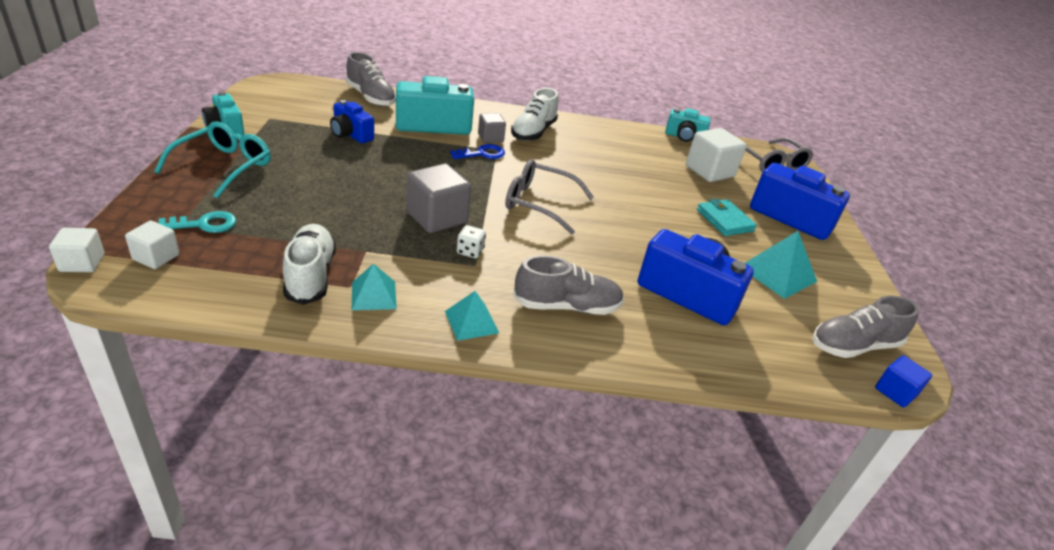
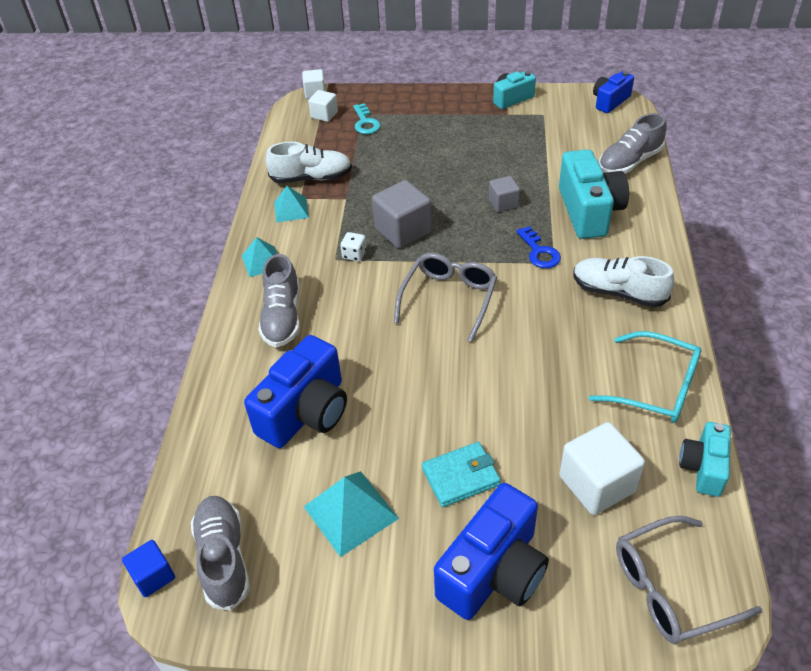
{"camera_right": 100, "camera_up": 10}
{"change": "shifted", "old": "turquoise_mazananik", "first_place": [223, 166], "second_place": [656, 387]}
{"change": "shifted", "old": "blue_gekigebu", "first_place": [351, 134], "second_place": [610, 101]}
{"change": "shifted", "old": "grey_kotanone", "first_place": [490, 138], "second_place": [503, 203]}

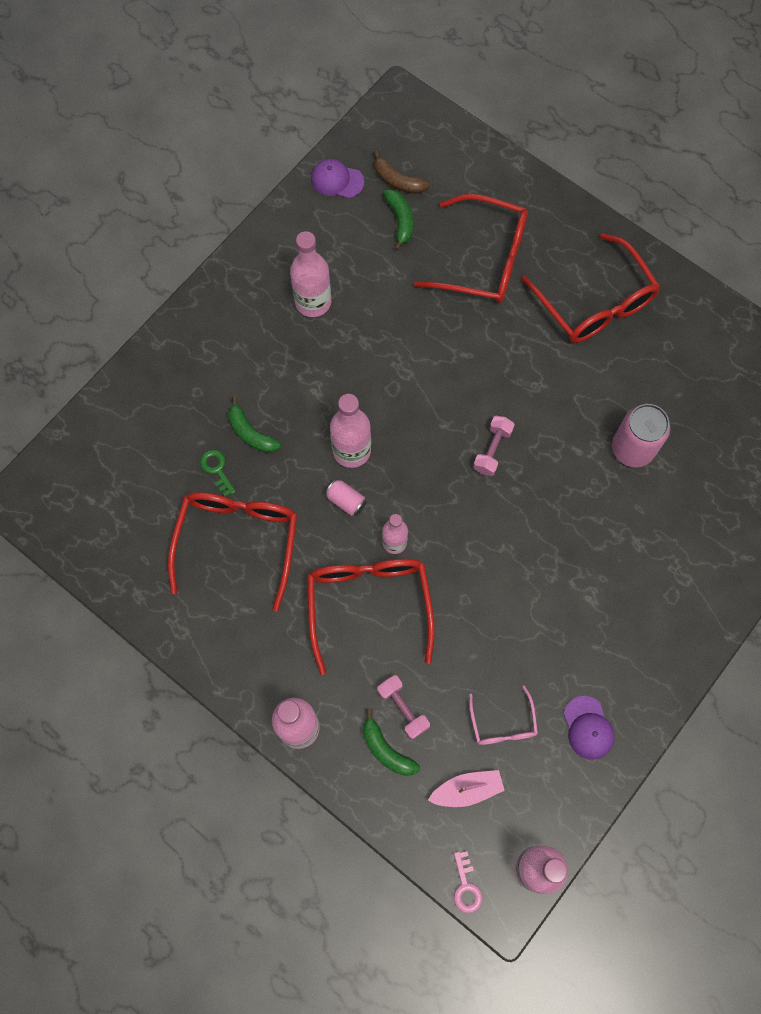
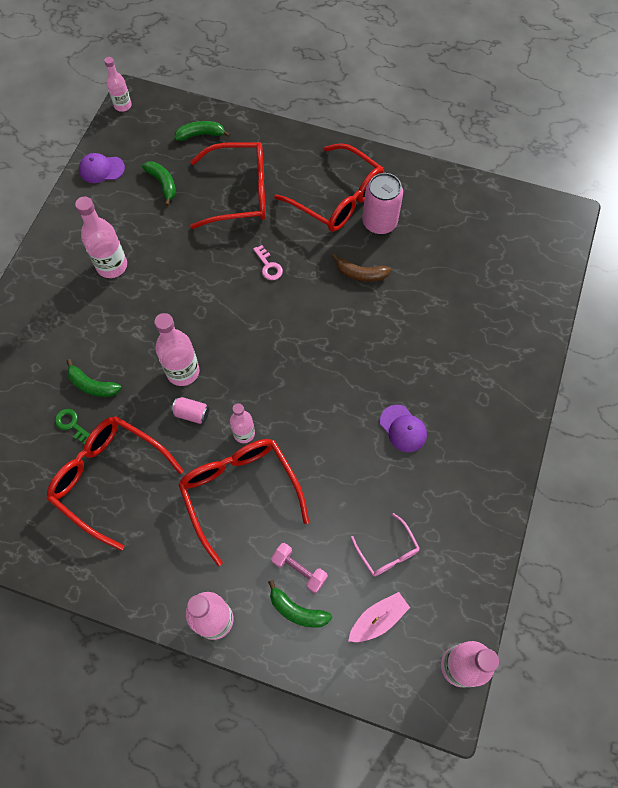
{"camera_right": -20, "camera_up": -5}
{"change": "rotated", "old": "red_mazananik", "first_place": [237, 541], "second_place": [109, 478], "degrees": -45}
{"change": "shifted", "old": "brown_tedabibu", "first_place": [397, 181], "second_place": [360, 274]}
{"change": "shifted", "old": "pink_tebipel", "first_place": [466, 886], "second_place": [268, 266]}
{"change": "gone", "old": "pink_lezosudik", "first_place": [492, 450]}
{"change": "shifted", "old": "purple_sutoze", "first_place": [588, 728], "second_place": [403, 428]}
{"change": "shifted", "old": "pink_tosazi", "first_place": [632, 448], "second_place": [379, 222]}
{"change": "new", "new": "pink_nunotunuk", "second_place": [123, 105]}
{"change": "new", "new": "green_tedabibu", "second_place": [201, 135]}

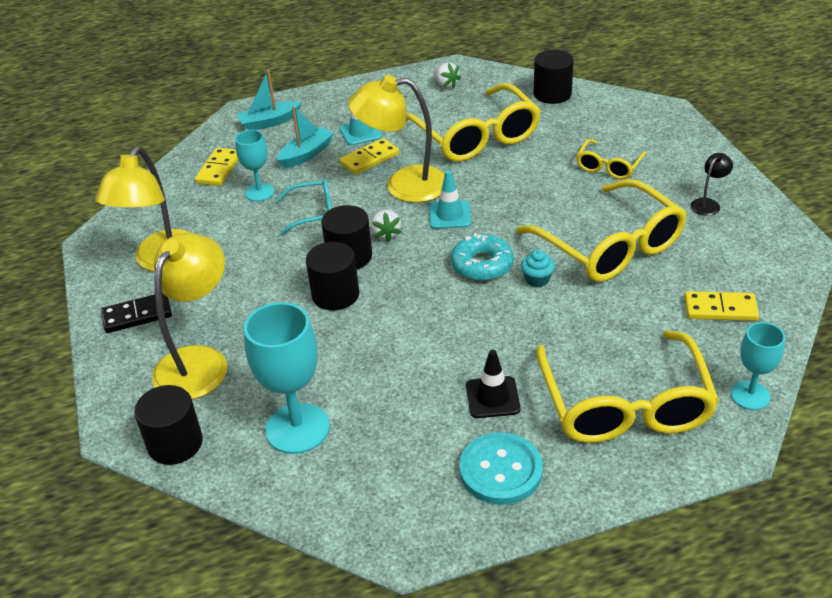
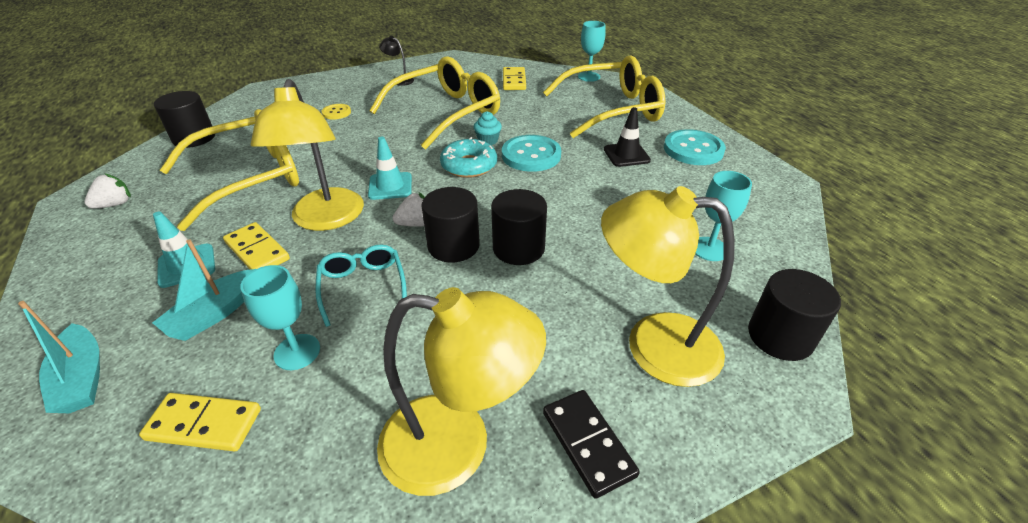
{"camera_right": -100, "camera_up": 0}
{"change": "scaled", "old": "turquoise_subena", "first_place": [297, 428], "second_place": [709, 249], "factor": 0.59}
{"change": "rotated", "old": "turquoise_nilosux", "first_place": [306, 154], "second_place": [214, 314], "degrees": -90}
{"change": "swapped", "old": "yellow_mazananik", "new": "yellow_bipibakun", "first_place": [608, 166], "second_place": [336, 113]}
{"change": "new", "new": "turquoise_bipibakun", "second_place": [531, 155]}

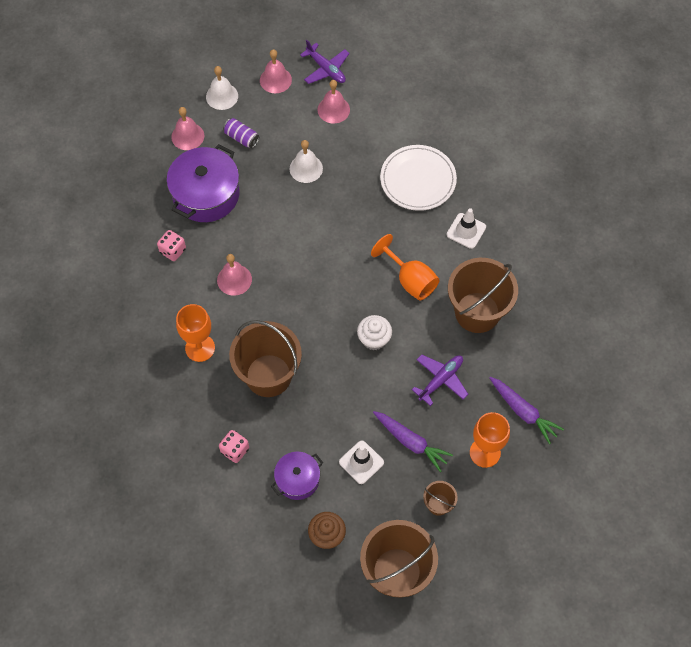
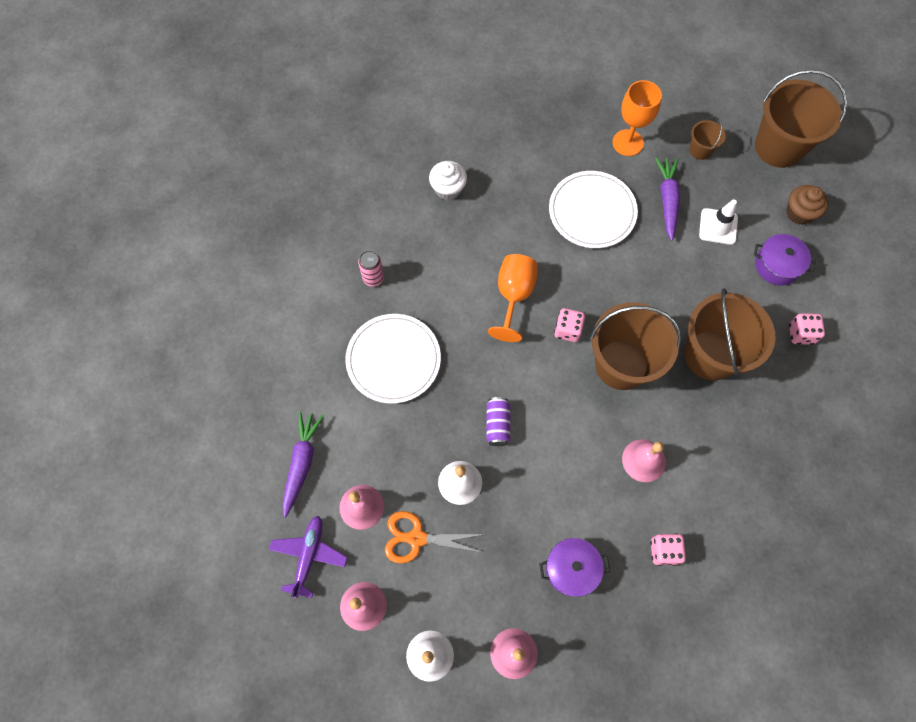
{"camera_right": -125, "camera_up": 5}
{"change": "scaled", "old": "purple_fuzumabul", "first_place": [206, 194], "second_place": [571, 569], "factor": 0.58}
{"change": "gone", "old": "orange_subena", "first_place": [200, 348]}
{"change": "shifted", "old": "purple_tosazi", "first_place": [241, 138], "second_place": [497, 424]}
{"change": "shifted", "old": "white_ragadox", "first_place": [374, 339], "second_place": [448, 189]}
{"change": "swapped", "old": "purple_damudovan", "new": "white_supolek", "first_place": [441, 380], "second_place": [592, 211]}
{"change": "gone", "old": "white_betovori", "first_place": [466, 231]}
{"change": "shifted", "old": "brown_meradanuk", "first_place": [477, 312], "second_place": [621, 364]}
{"change": "shifted", "old": "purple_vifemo", "first_place": [523, 412], "second_place": [302, 463]}
{"change": "new", "new": "pink_tosazi", "second_place": [373, 278]}
{"change": "new", "new": "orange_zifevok", "second_place": [417, 538]}
{"change": "new", "new": "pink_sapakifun", "second_place": [567, 330]}

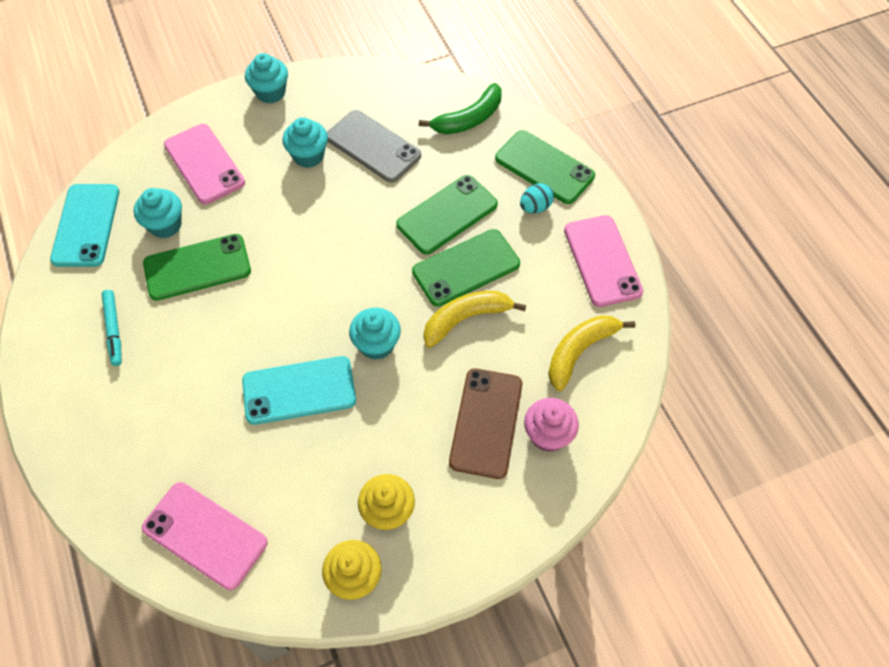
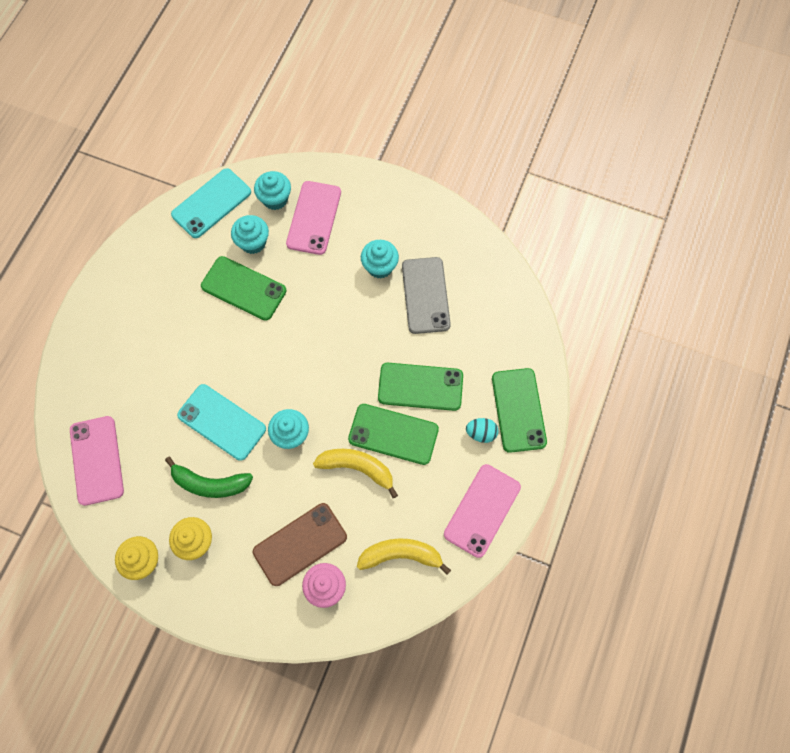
{"camera_right": 45, "camera_up": 10}
{"change": "gone", "old": "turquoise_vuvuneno", "first_place": [114, 330]}
{"change": "shifted", "old": "turquoise_ragadox", "first_place": [270, 92], "second_place": [275, 199]}
{"change": "shifted", "old": "green_tedabibu", "first_place": [469, 119], "second_place": [210, 483]}

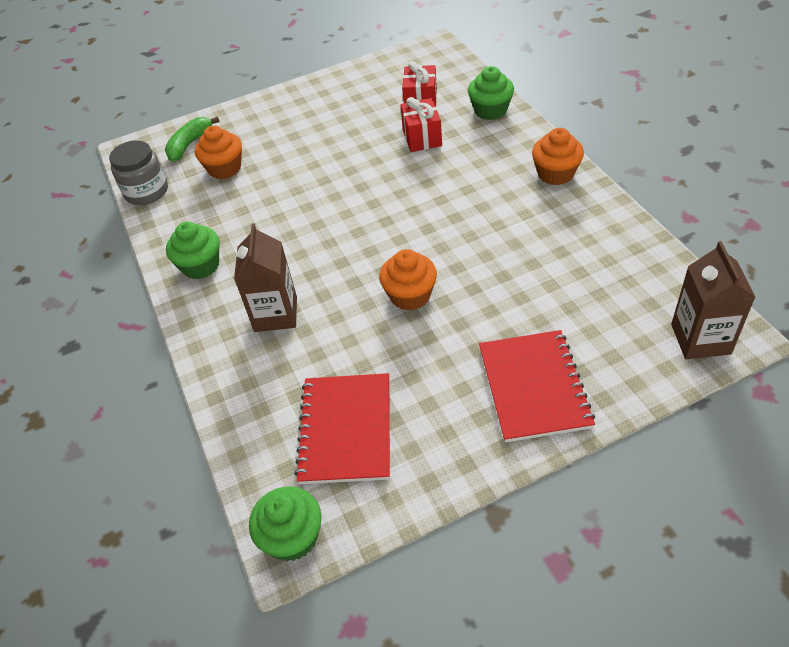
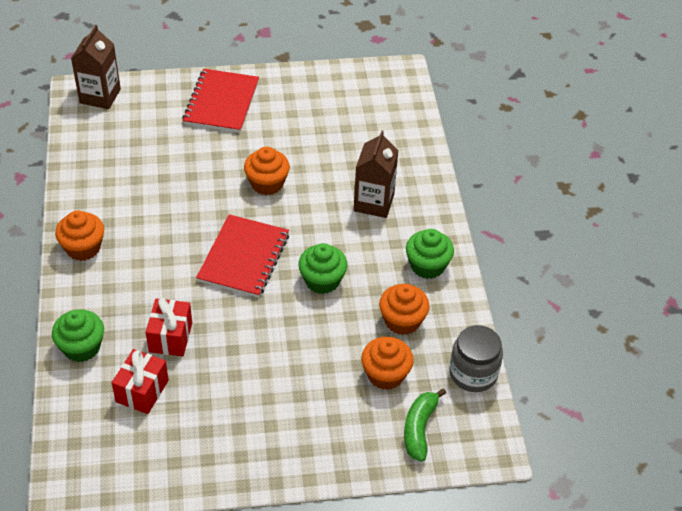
{"camera_right": -170, "camera_up": 0}
{"change": "rotated", "old": "green_tedabibu", "first_place": [189, 144], "second_place": [419, 428], "degrees": 150}
{"change": "shifted", "old": "green_ragadox", "first_place": [292, 537], "second_place": [322, 280]}
{"change": "shifted", "old": "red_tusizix", "first_place": [346, 429], "second_place": [243, 258]}
{"change": "new", "new": "orange_ragadox", "second_place": [402, 321]}

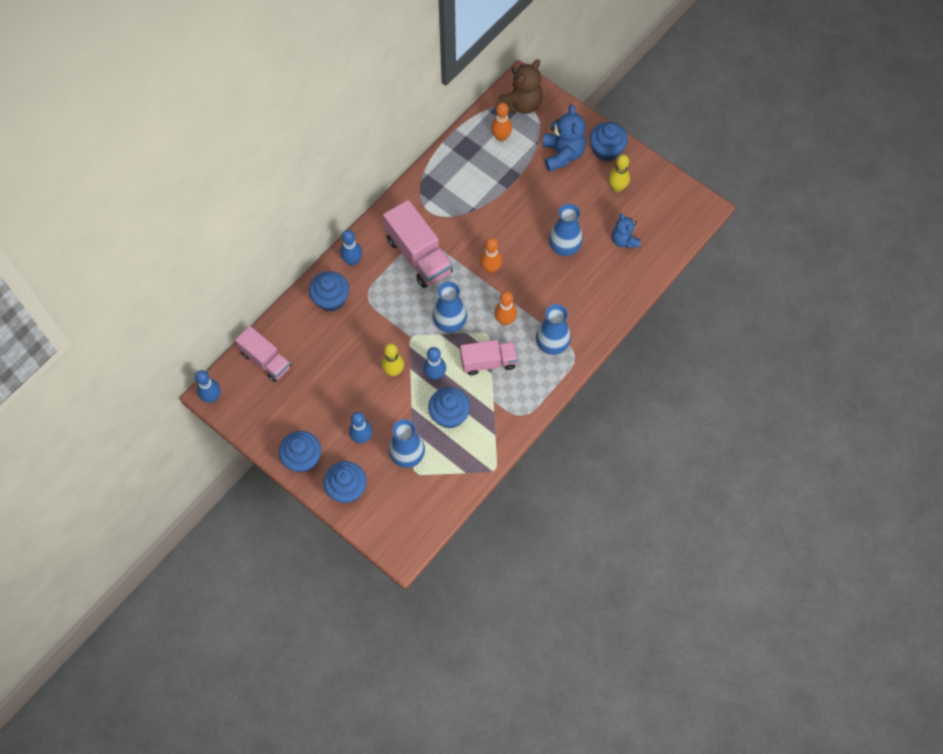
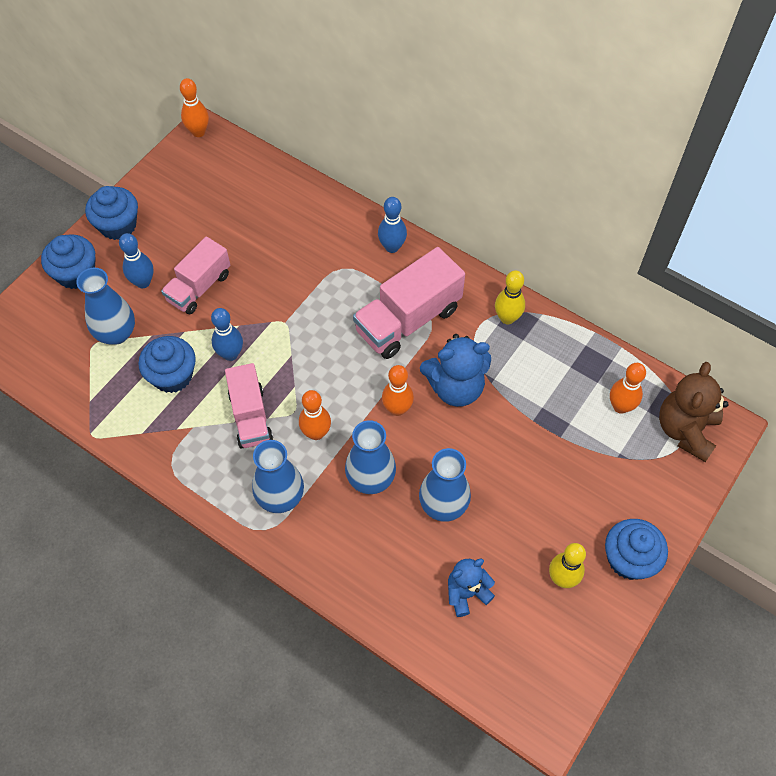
{"camera_right": 85, "camera_up": -5}
{"change": "repainted", "old": "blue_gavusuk", "new": "orange_gavusuk", "first_place": [212, 397], "second_place": [198, 132]}
{"change": "shifted", "old": "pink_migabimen", "first_place": [266, 360], "second_place": [199, 287]}
{"change": "gone", "old": "blue_ragadox", "first_place": [331, 299]}
{"change": "shifted", "old": "yellow_gavusuk", "first_place": [393, 371], "second_place": [507, 318]}
{"change": "shifted", "old": "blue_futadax", "first_place": [450, 323], "second_place": [370, 479]}
{"change": "rotated", "old": "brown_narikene", "first_place": [521, 104], "second_place": [685, 430], "degrees": 75}
{"change": "shifted", "old": "blue_narikene", "first_place": [562, 154], "second_place": [455, 387]}

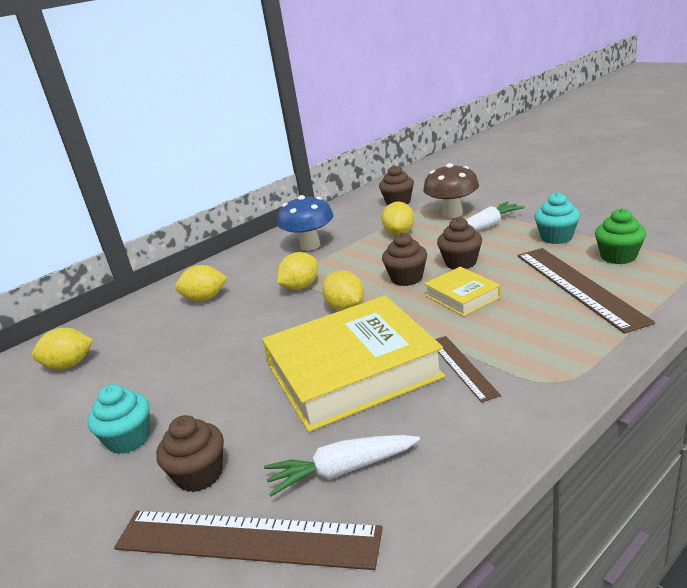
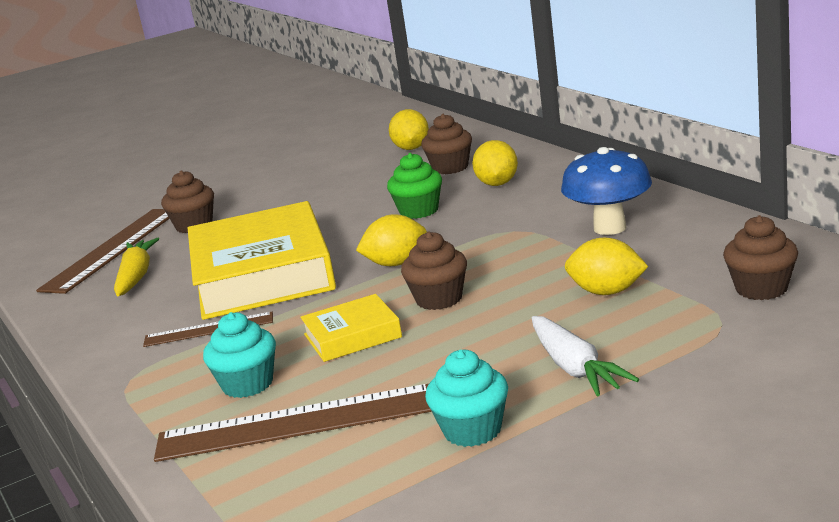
{"camera_right": 100, "camera_up": -5}
{"change": "shifted", "old": "turquoise_ragadox", "first_place": [129, 439], "second_place": [247, 384]}
{"change": "repainted", "old": "white_vifemo", "new": "yellow_vifemo", "first_place": [341, 470], "second_place": [136, 276]}
{"change": "gone", "old": "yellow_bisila", "first_place": [301, 287]}
{"change": "gone", "old": "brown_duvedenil", "first_place": [452, 214]}
{"change": "shifted", "old": "brown_ragadox", "first_place": [460, 262], "second_place": [450, 168]}
{"change": "shifted", "old": "green_ragadox", "first_place": [618, 256], "second_place": [419, 211]}

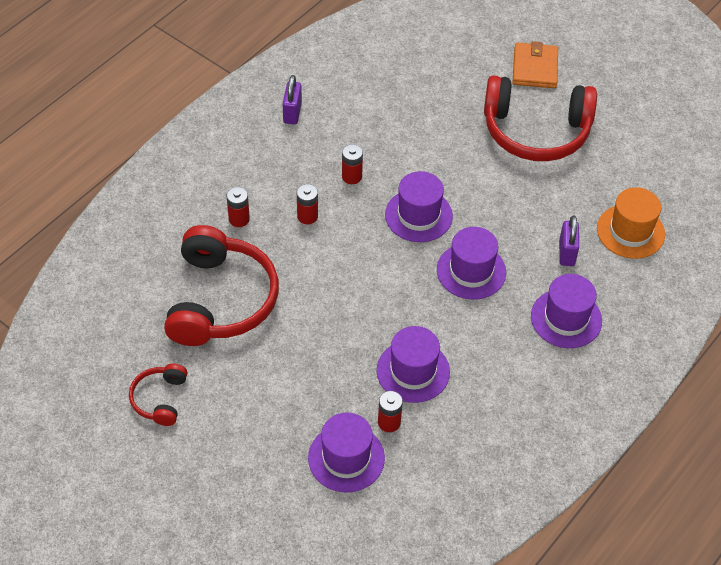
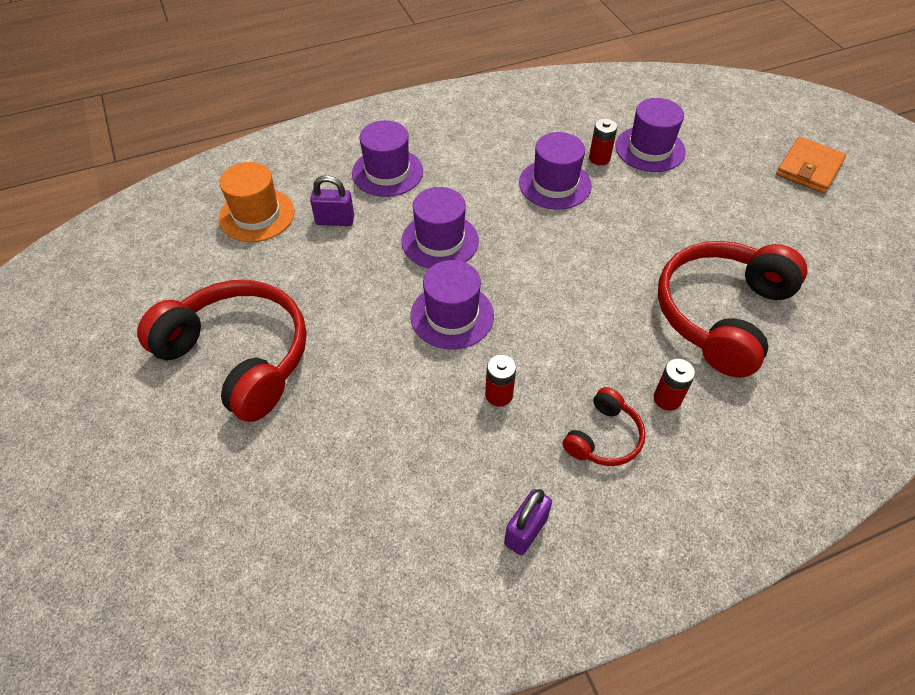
{"camera_right": -150, "camera_up": 0}
{"change": "shifted", "old": "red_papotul", "first_place": [160, 399], "second_place": [603, 437]}
{"change": "gone", "old": "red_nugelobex", "first_place": [307, 216]}
{"change": "shifted", "old": "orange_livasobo", "first_place": [535, 68], "second_place": [808, 168]}
{"change": "rotated", "old": "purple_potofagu", "first_place": [566, 253], "second_place": [335, 221], "degrees": 60}

